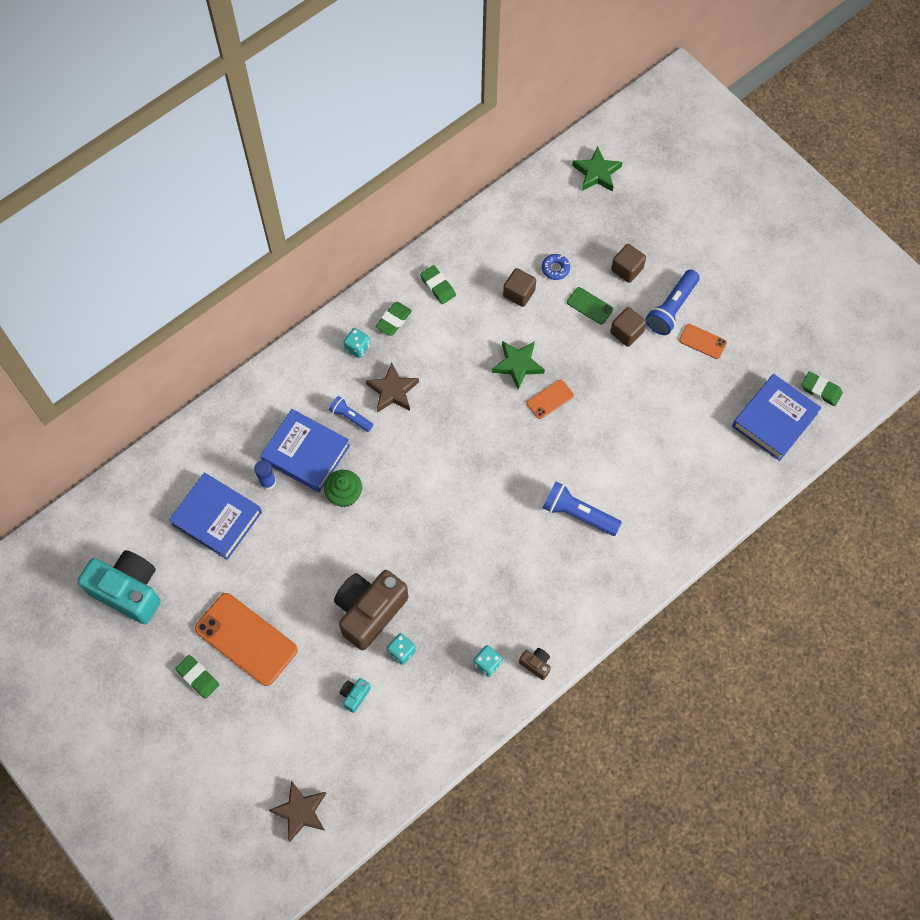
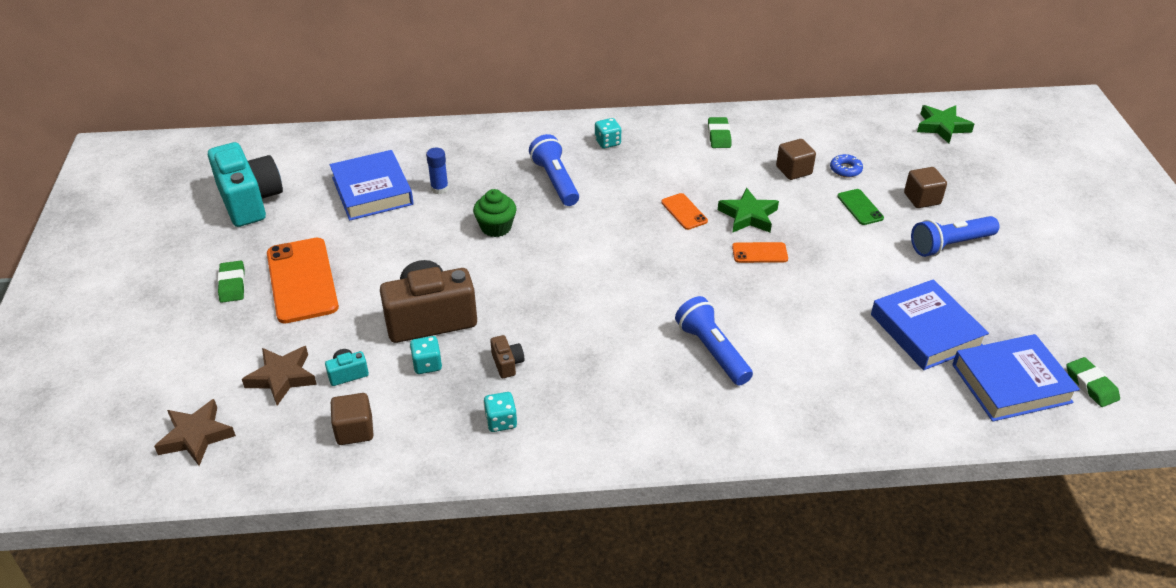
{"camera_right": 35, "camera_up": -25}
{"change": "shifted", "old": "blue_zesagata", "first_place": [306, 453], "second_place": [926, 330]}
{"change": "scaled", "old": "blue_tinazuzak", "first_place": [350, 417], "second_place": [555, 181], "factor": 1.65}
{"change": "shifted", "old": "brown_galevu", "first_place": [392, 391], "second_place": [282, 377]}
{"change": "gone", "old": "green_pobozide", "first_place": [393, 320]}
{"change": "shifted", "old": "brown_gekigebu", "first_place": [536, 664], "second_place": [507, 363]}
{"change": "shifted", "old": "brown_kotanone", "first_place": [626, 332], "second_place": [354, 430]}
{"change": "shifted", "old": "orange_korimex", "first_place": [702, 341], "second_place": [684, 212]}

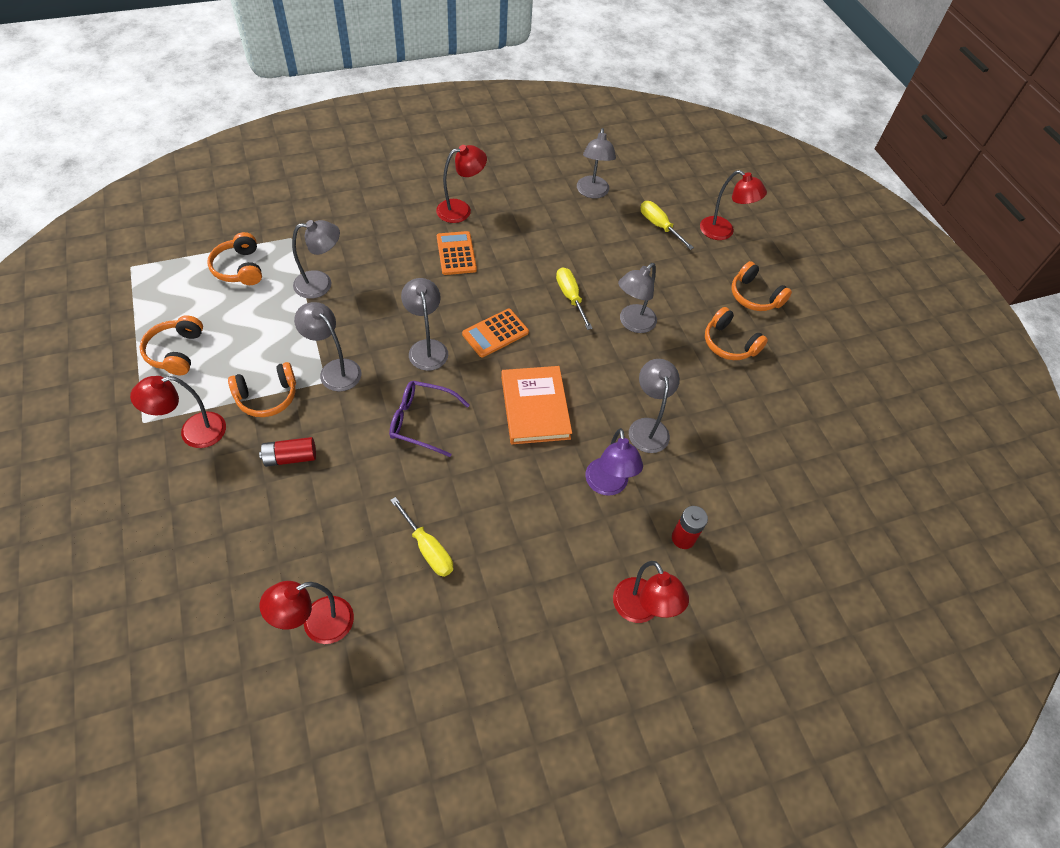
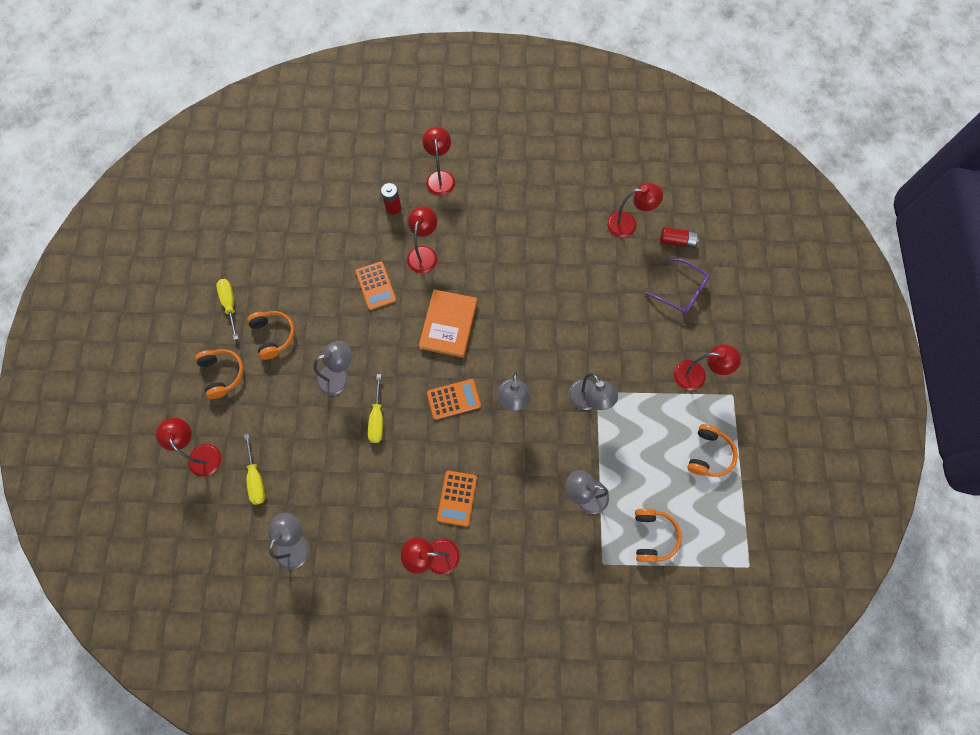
{"camera_right": -155, "camera_up": 15}
{"change": "gone", "old": "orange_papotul", "first_place": [267, 397]}
{"change": "shifted", "old": "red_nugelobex", "first_place": [290, 457], "second_place": [676, 241]}
{"change": "shifted", "old": "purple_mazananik", "first_place": [422, 421], "second_place": [680, 291]}
{"change": "shifted", "old": "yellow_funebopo", "first_place": [427, 548], "second_place": [230, 305]}
{"change": "repainted", "old": "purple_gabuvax", "new": "red_gabuvax", "first_place": [607, 485], "second_place": [424, 253]}
{"change": "swapped", "old": "grey_gabuvax", "new": "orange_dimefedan", "first_place": [647, 427], "second_place": [376, 286]}

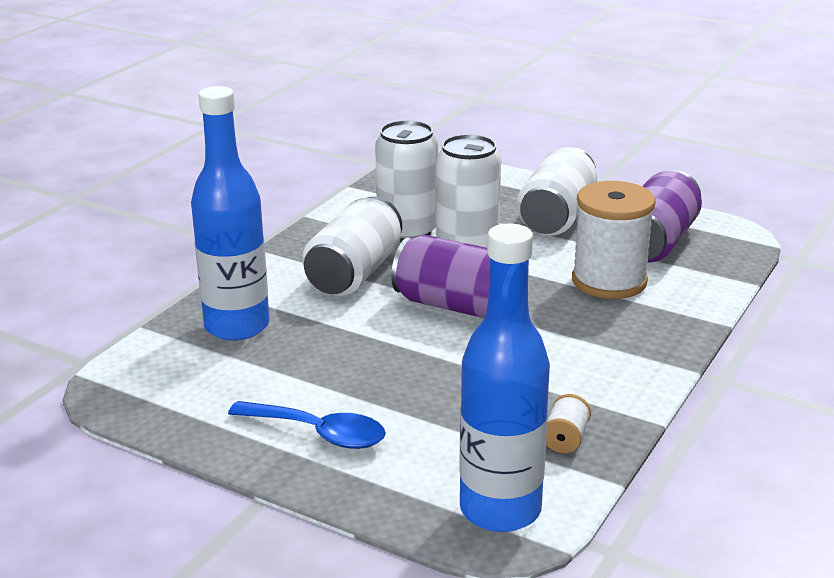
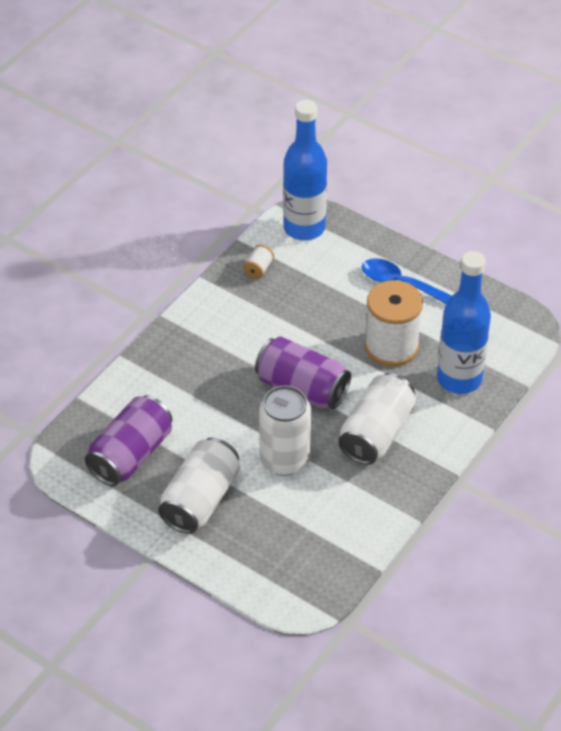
{"camera_right": -175, "camera_up": 20}
{"change": "gone", "old": "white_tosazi", "first_place": [407, 231]}
{"change": "shifted", "old": "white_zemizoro", "first_place": [609, 281], "second_place": [391, 346]}

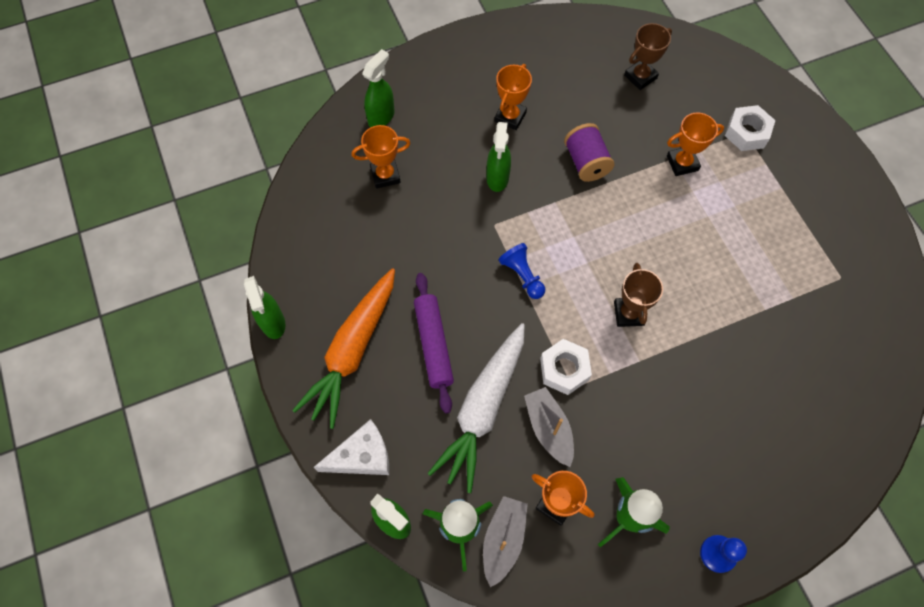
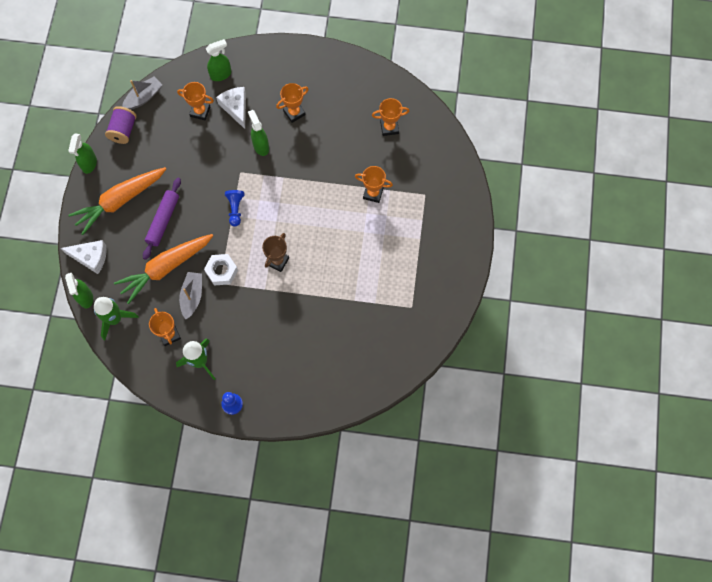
{"camera_right": 30, "camera_up": 5}
{"change": "repainted", "old": "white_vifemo", "new": "orange_vifemo", "first_place": [483, 409], "second_place": [165, 268]}
{"change": "shifted", "old": "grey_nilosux", "first_place": [503, 540], "second_place": [144, 97]}
{"change": "rotated", "old": "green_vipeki", "first_place": [497, 178], "second_place": [261, 146], "degrees": 120}
{"change": "shifted", "old": "purple_zemizoro", "first_place": [586, 162], "second_place": [123, 130]}
{"change": "repainted", "old": "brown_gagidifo", "new": "orange_gagidifo", "first_place": [640, 77], "second_place": [389, 127]}
{"change": "gone", "old": "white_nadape", "first_place": [746, 133]}
{"change": "new", "new": "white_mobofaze", "second_place": [235, 107]}

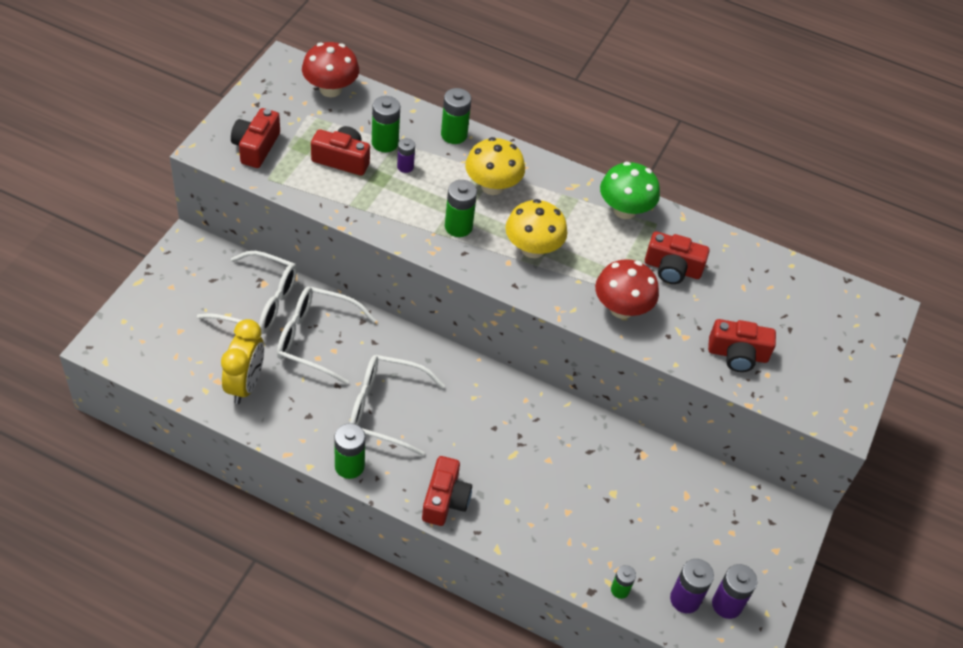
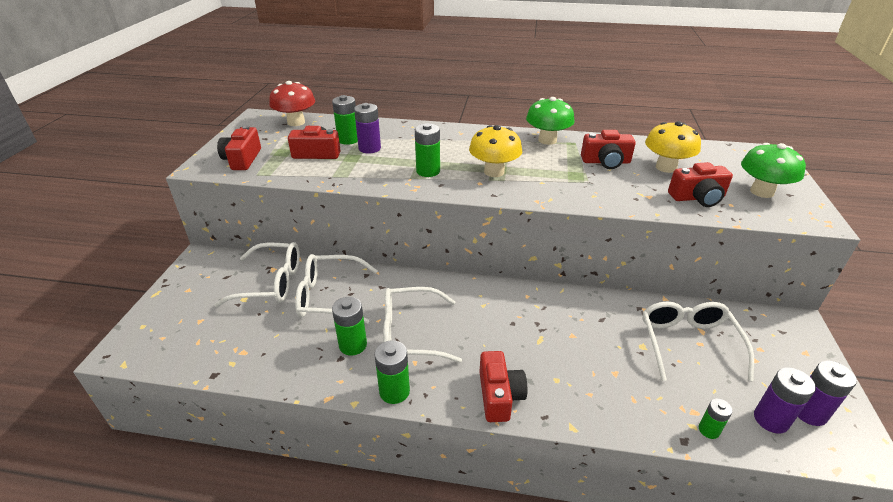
{"camera_right": -10, "camera_up": -15}
{"change": "gone", "old": "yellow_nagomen", "first_place": [245, 384]}
{"change": "scaled", "old": "purple_nugelobex", "first_place": [405, 167], "second_place": [369, 148], "factor": 1.63}
{"change": "shifted", "old": "green_nugelobex", "first_place": [454, 135], "second_place": [353, 345]}
{"change": "shifted", "old": "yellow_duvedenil", "first_place": [492, 186], "second_place": [666, 167]}
{"change": "gone", "old": "red_duvedenil", "first_place": [621, 308]}
{"change": "new", "new": "white_mazananik", "second_place": [688, 343]}
{"change": "new", "new": "green_duvedenil", "second_place": [762, 192]}

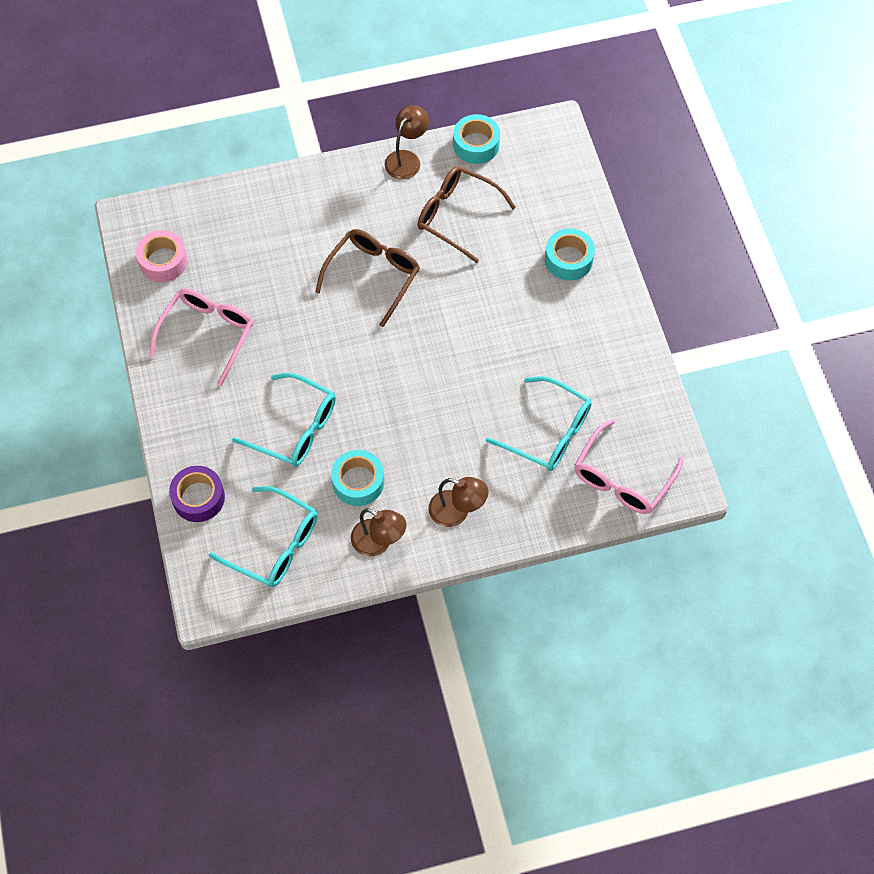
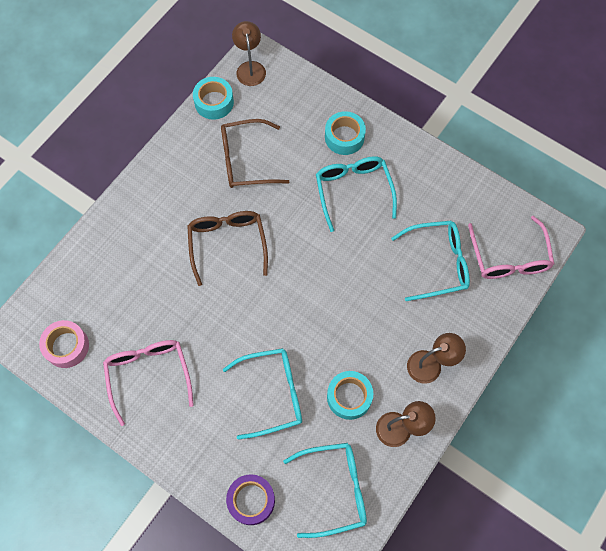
{"camera_right": -40, "camera_up": 5}
{"change": "shifted", "old": "brown_gabuvax", "first_place": [406, 159], "second_place": [250, 68]}
{"change": "new", "new": "turquoise_mazananik", "second_place": [353, 190]}

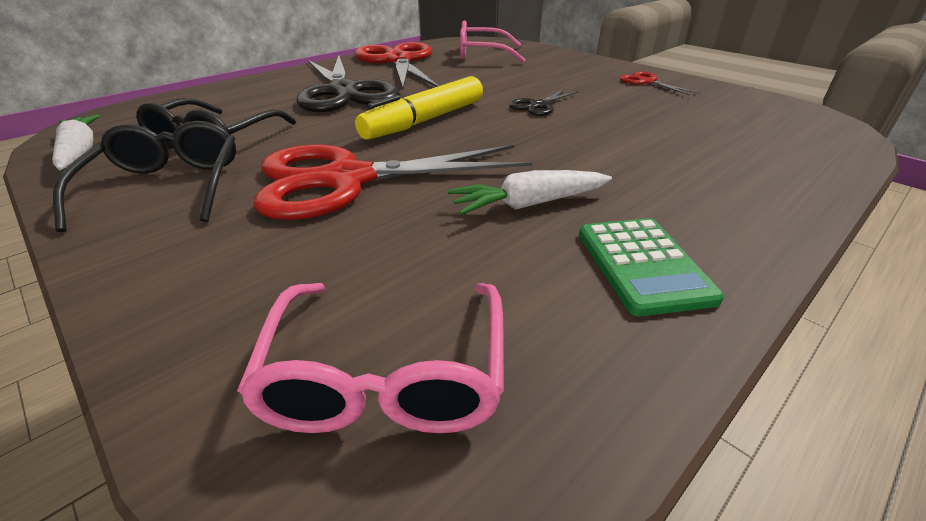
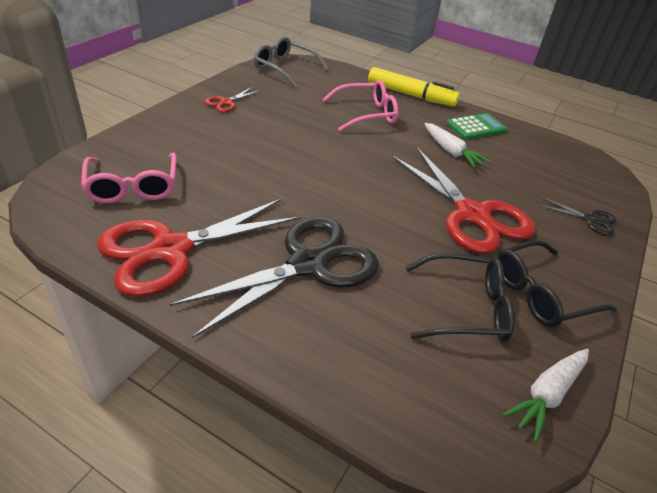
{"camera_right": -110, "camera_up": 5}
{"change": "shifted", "old": "pink_mazananik", "first_place": [386, 374], "second_place": [366, 114]}
{"change": "shifted", "old": "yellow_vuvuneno", "first_place": [425, 120], "second_place": [410, 95]}
{"change": "shifted", "old": "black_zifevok", "first_place": [538, 106], "second_place": [590, 220]}
{"change": "new", "new": "grey_mazananik", "second_place": [285, 68]}

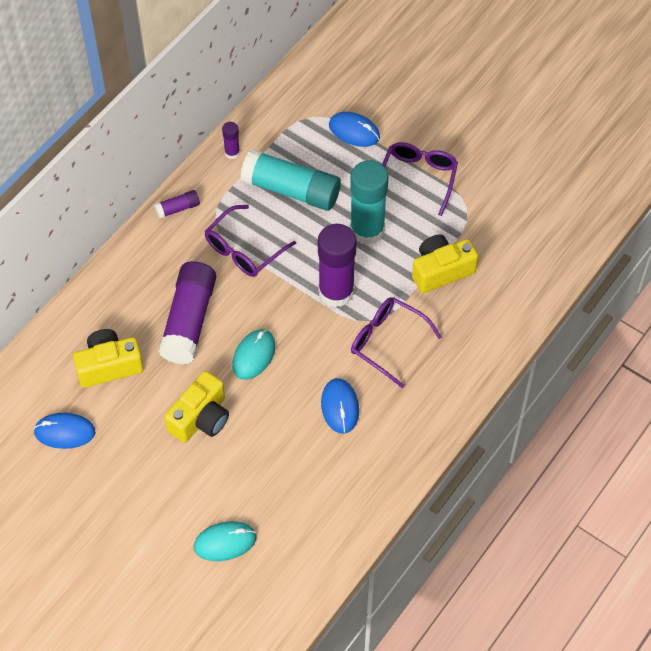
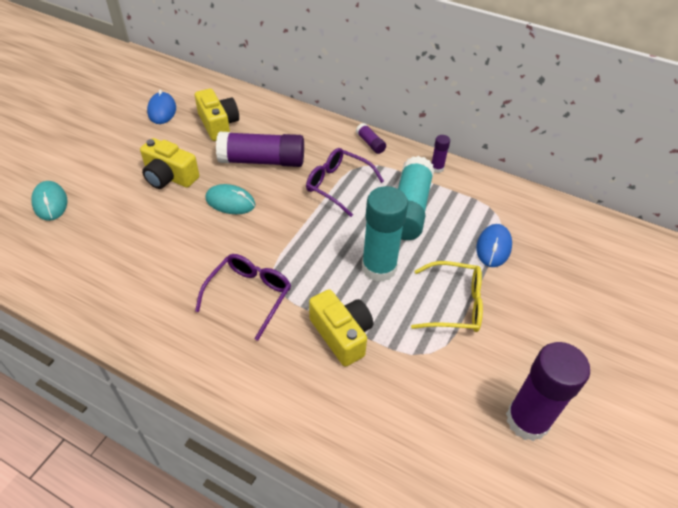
{"camera_right": 80, "camera_up": -10}
{"change": "shifted", "old": "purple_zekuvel", "first_place": [336, 292], "second_place": [527, 420]}
{"change": "gone", "old": "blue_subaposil", "first_place": [340, 407]}
{"change": "repainted", "old": "purple_mazananik", "new": "yellow_mazananik", "first_place": [418, 178], "second_place": [455, 304]}

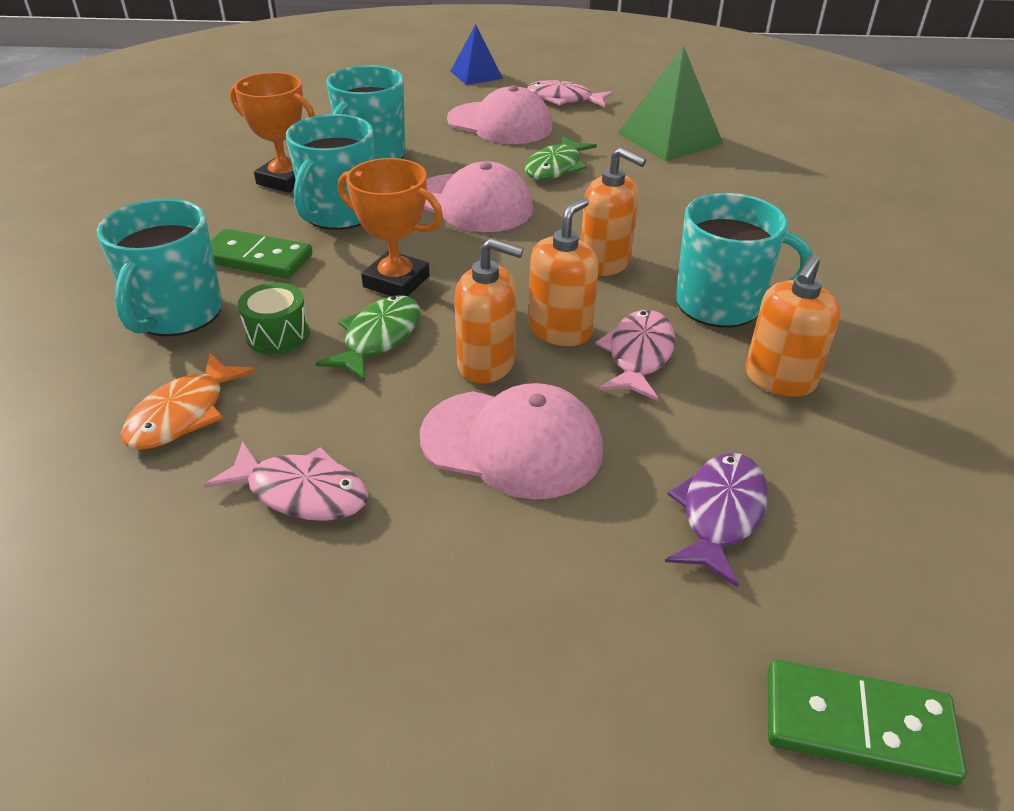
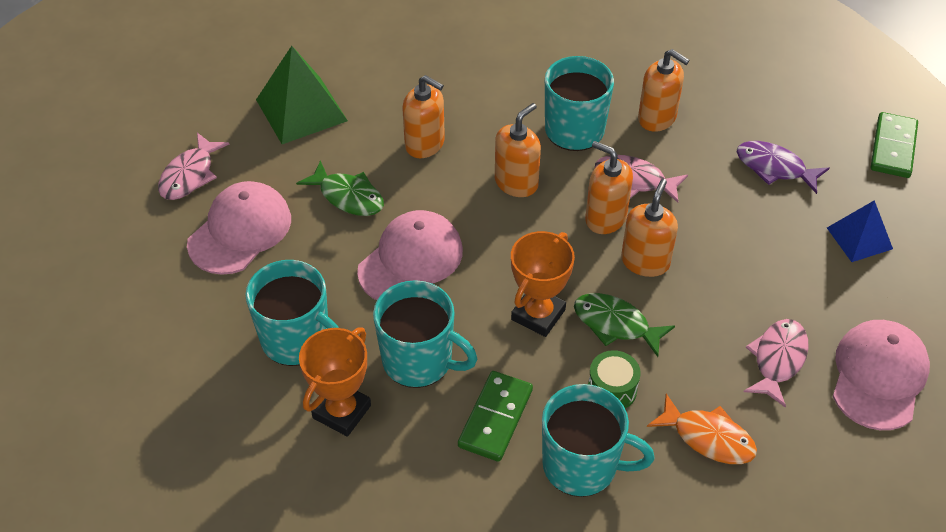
{"camera_right": -85, "camera_up": 10}
{"change": "shifted", "old": "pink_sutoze", "first_place": [512, 443], "second_place": [878, 376]}
{"change": "shifted", "old": "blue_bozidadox", "first_place": [476, 75], "second_place": [859, 238]}
{"change": "new", "new": "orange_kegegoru", "second_place": [425, 144]}

